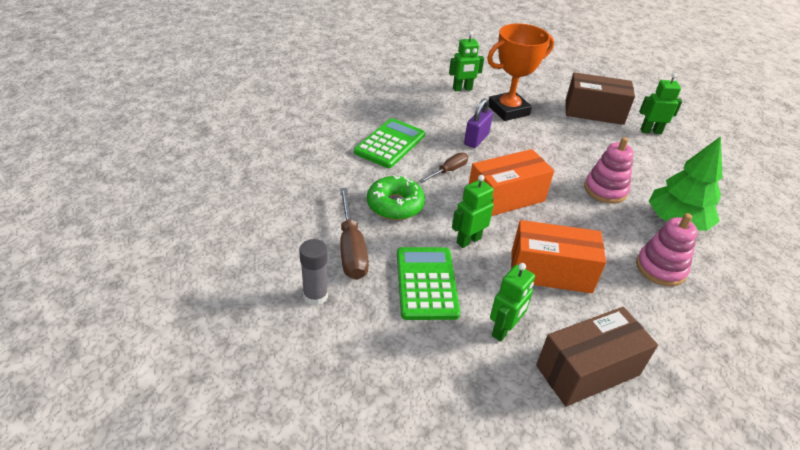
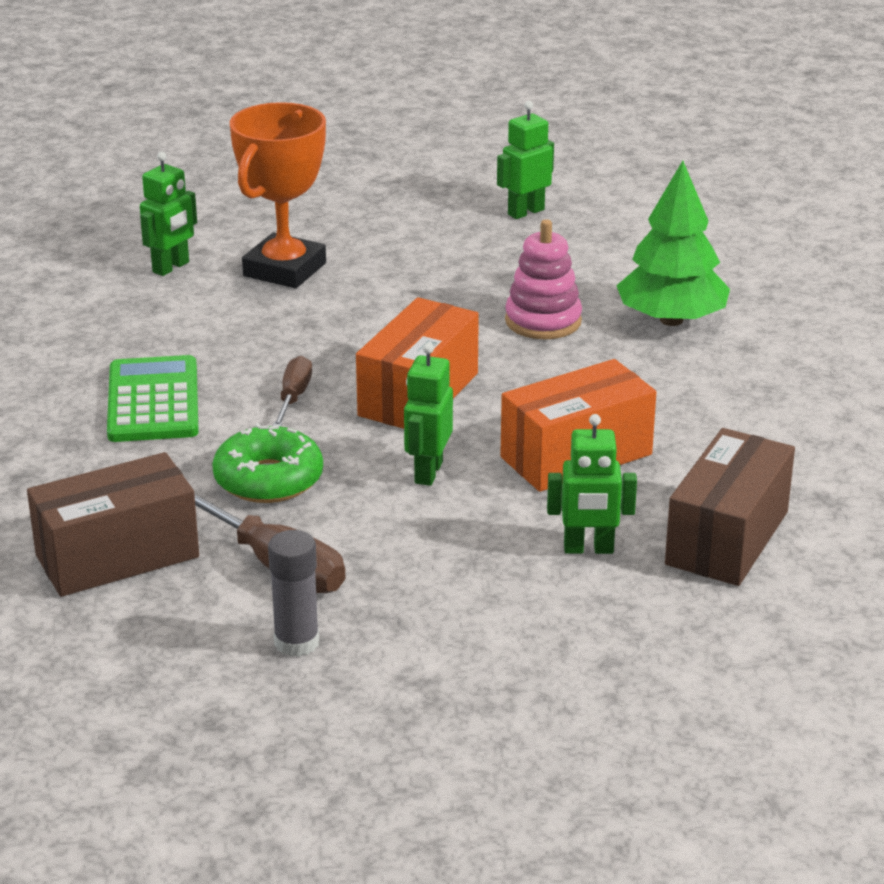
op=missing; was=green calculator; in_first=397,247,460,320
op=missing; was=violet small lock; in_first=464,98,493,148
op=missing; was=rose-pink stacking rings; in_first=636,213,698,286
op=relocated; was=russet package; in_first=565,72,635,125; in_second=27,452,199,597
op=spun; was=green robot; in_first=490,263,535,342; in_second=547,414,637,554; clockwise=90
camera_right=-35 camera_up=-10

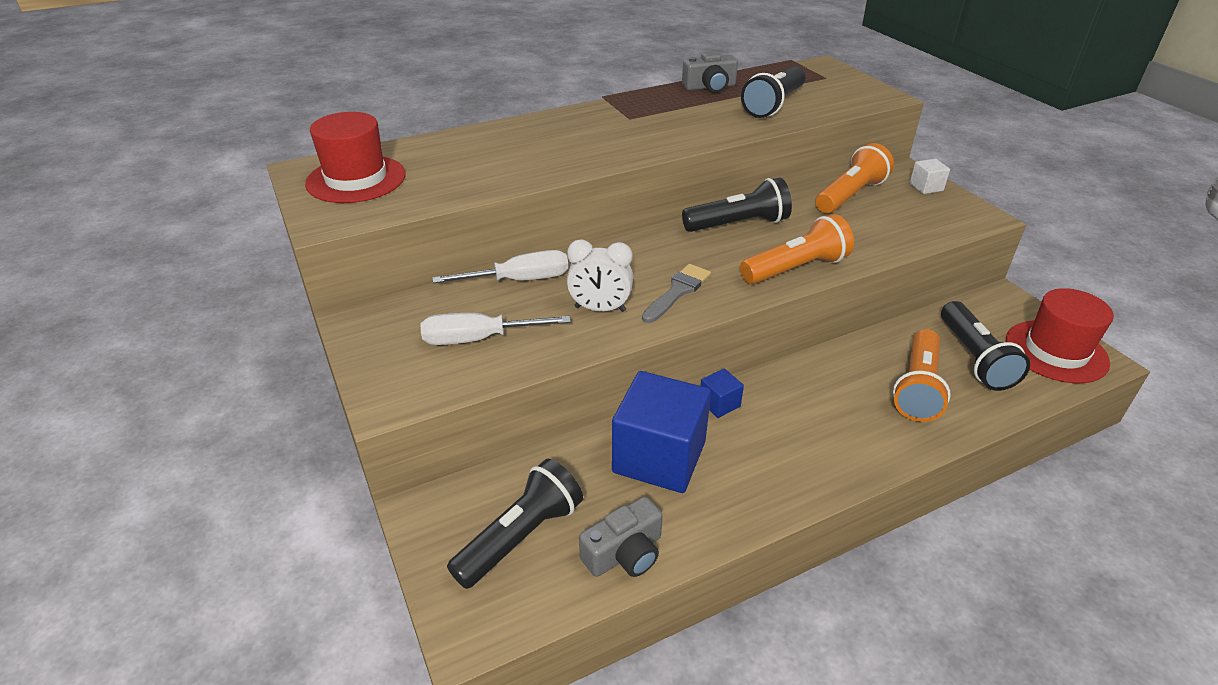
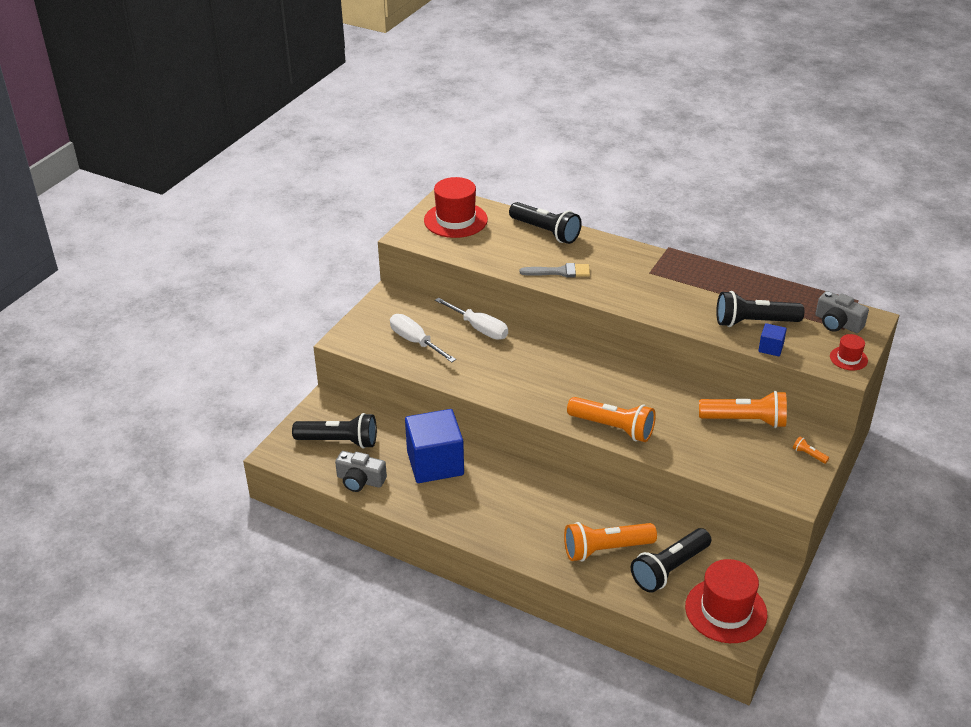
op=missing; was=pure white alarm clock; in_first=567,239,633,312
op=appeared; now=crimson hat; in_second=830,334,868,370
op=relocated; was=grey brush; in_first=642,264,711,323; in_second=520,263,590,277
op=relocated; was=grey camera; in_first=682,51,738,93; in_second=815,291,869,333
op=relocated; was=ebony torch; in_first=682,177,792,232; in_second=509,202,582,244
op=relocated; was=cobalt solid cube; in_first=701,369,744,418; in_second=758,323,787,356
op=exchanged; was=pure white solid cube; now=bright orange torch; in_first=910,159,950,194; in_second=793,437,829,464
camera_right=55 camera_up=0

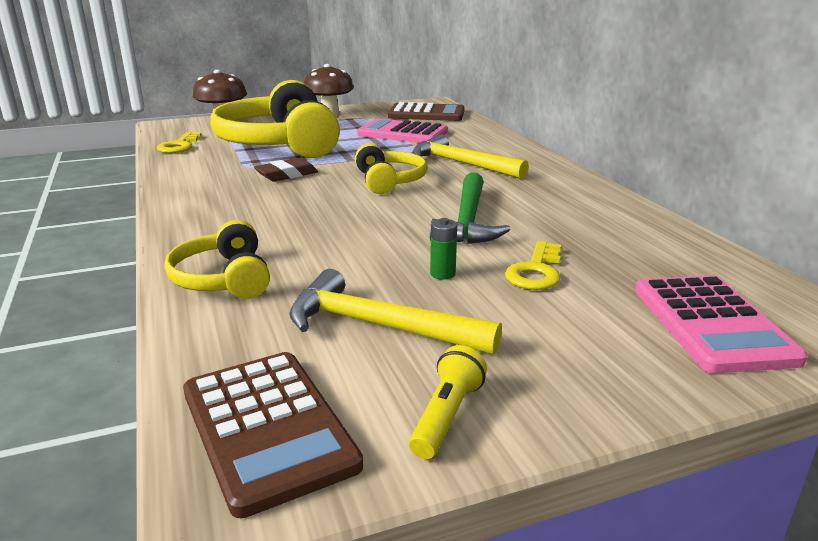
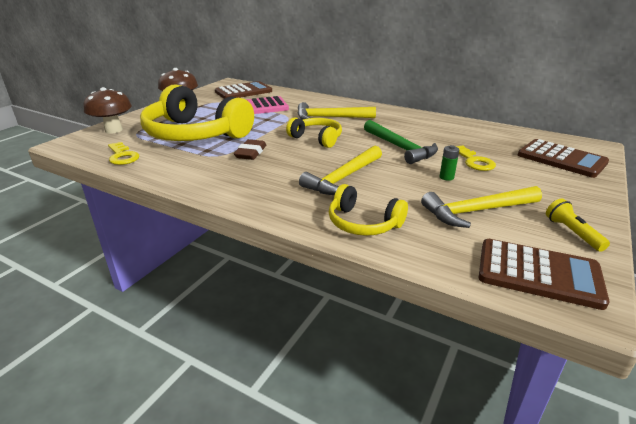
op=appeared; now=yellow claw hammer; in_second=299,146,382,195
op=colour; was=rose-pink calculator; now=russet calculator; in_first=635,275,808,373; in_second=518,139,609,178
camera_right=-40 camera_up=5

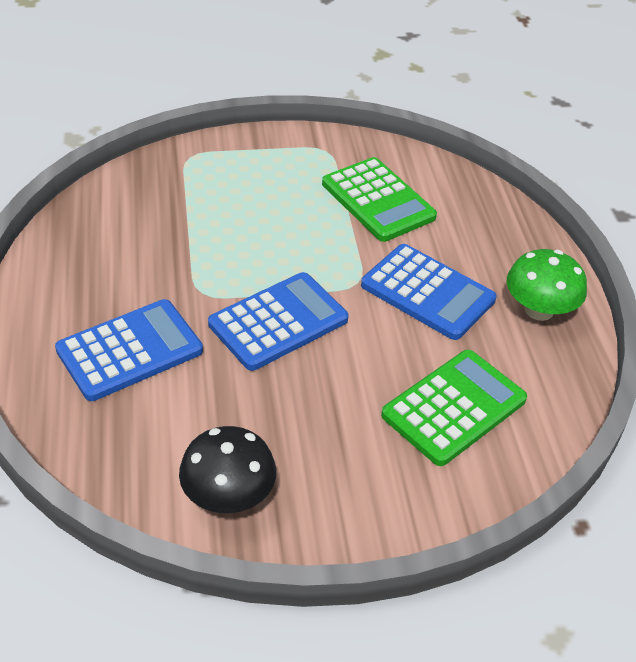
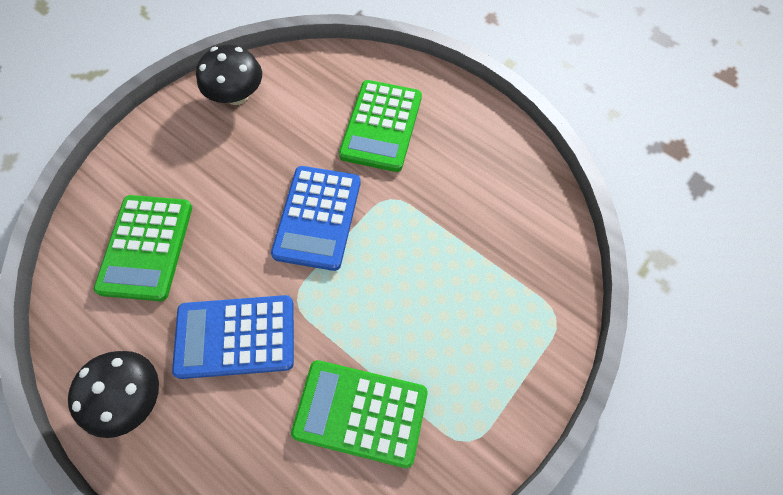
op=colour; was=cobalt calculator; now=green calculator; in_first=55,299,203,401; in_second=339,80,422,172
op=colour; was=green toadstool; now=ebony toadstool; in_first=507,249,587,321; in_second=68,351,159,438
camera_right=140 camera_up=20

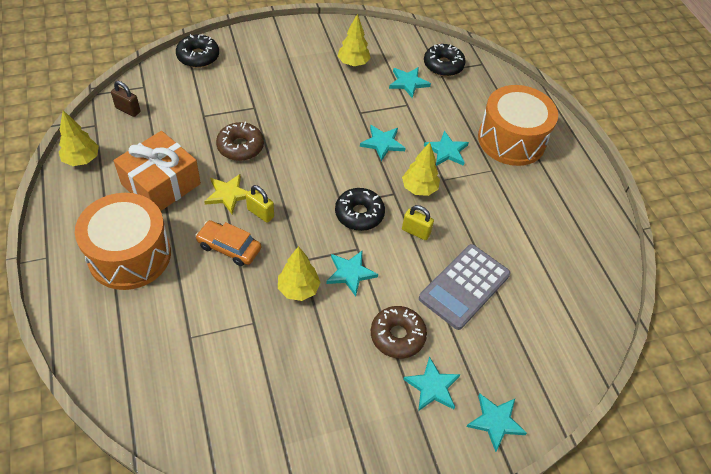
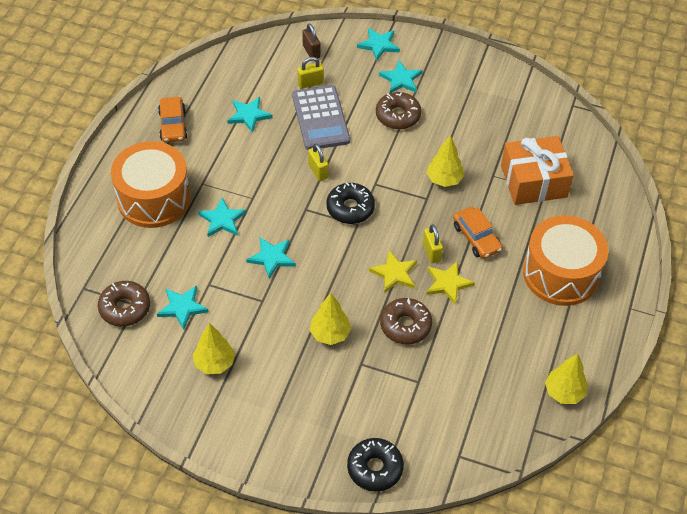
op=appeared; now=bright orange toy car; in_second=158,97,187,143
op=appeared; now=yellow small lock; in_second=297,57,324,89
op=appeared; now=yellow five-pointed star; in_second=369,250,417,293
op=relocated; was=russet small lock; in_first=111,81,141,117; in_second=302,23,320,59
op=relocated; was=bright orange wrapped gift; in_first=113,131,201,211; in_second=501,136,574,205
op=relocated; was=aqua five-pointed star; in_first=326,250,378,296; in_second=227,97,273,133
op=relocated; was=yellow toy tree; in_first=402,142,440,196; in_second=310,293,351,345
op=colour; was=ebony doughnut; now=russet doughnut; in_first=424,44,466,76; in_second=98,281,150,327
op=spun; was=grey calculator; in_first=419,244,511,330; in_second=292,85,350,150; clockwise=90
camera_right=-140 camera_up=0

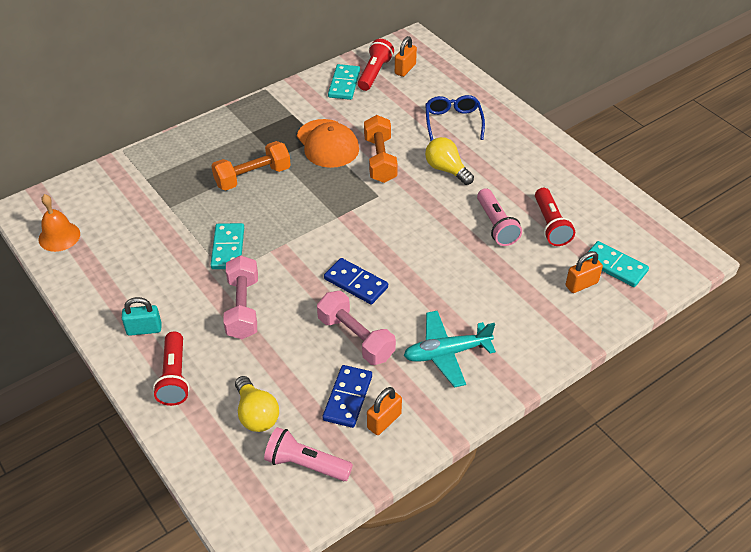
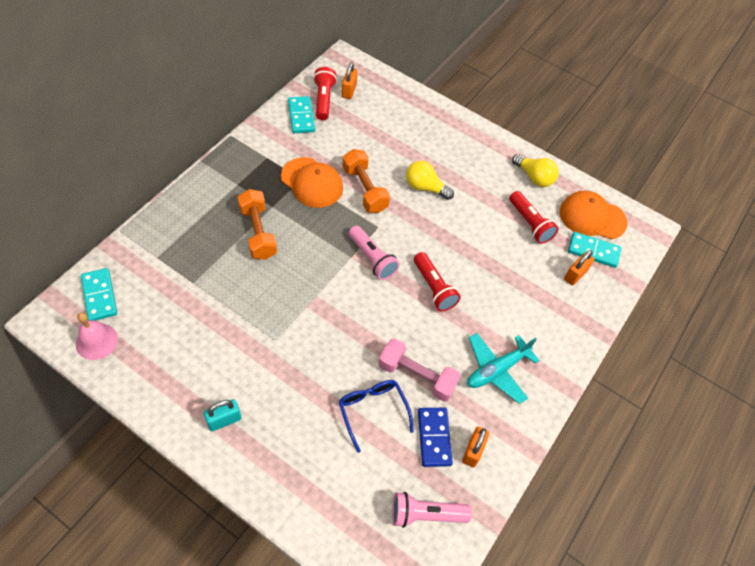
op=missing; was=rose-pink dumbbell; in_first=223,255,258,339
op=missing; was=cobalt domino tile; in_first=324,258,388,305
op=appeared; now=bright orange peaked cap; in_second=560,191,628,239
op=relocated; was=crimson torch; in_first=153,331,190,406; in_second=414,252,461,311
op=relocated; was=aqua domino tile; in_first=211,223,244,269; in_second=81,268,117,321
op=relocated; was=yellow bulb; in_first=235,376,279,432; in_second=512,154,559,187
op=relocated; was=cobalt eyeglasses; in_first=425,95,485,141; in_second=339,380,414,453
op=relocated; was=rose-pink torch; in_first=477,188,522,246; in_second=349,226,400,280
op=colour; was=bright orange bell; now=rose-pink bell; in_first=38,194,80,252; in_second=76,312,118,360
op=spun; was=bright orange dumbbell; in_first=211,141,291,191; in_second=238,189,277,260; clockwise=-60
camera_right=-25 camera_up=10

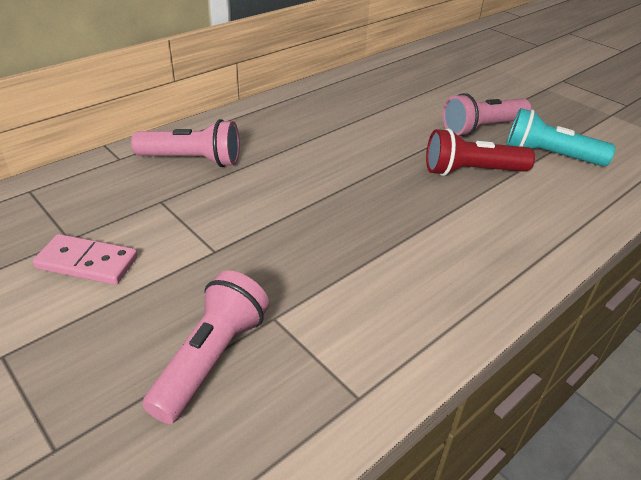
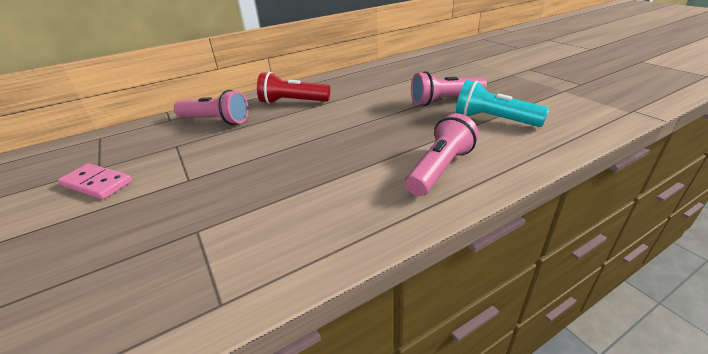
op=relocated; was=rose-pink torch; in_first=142,270,269,424; in_second=405,113,479,196
op=relocated; was=crimson torch; in_first=426,128,535,176; in_second=257,72,330,104
camera_right=15 camera_up=-5

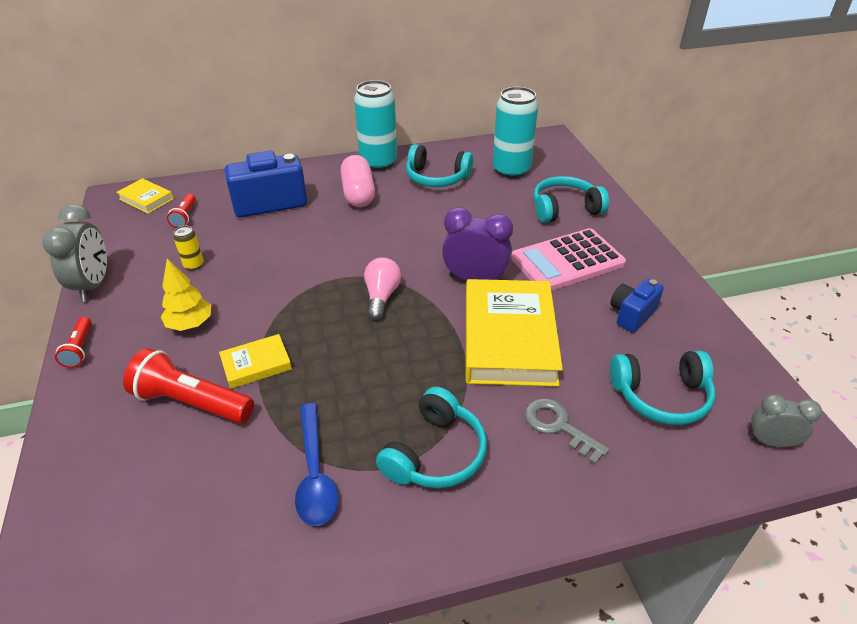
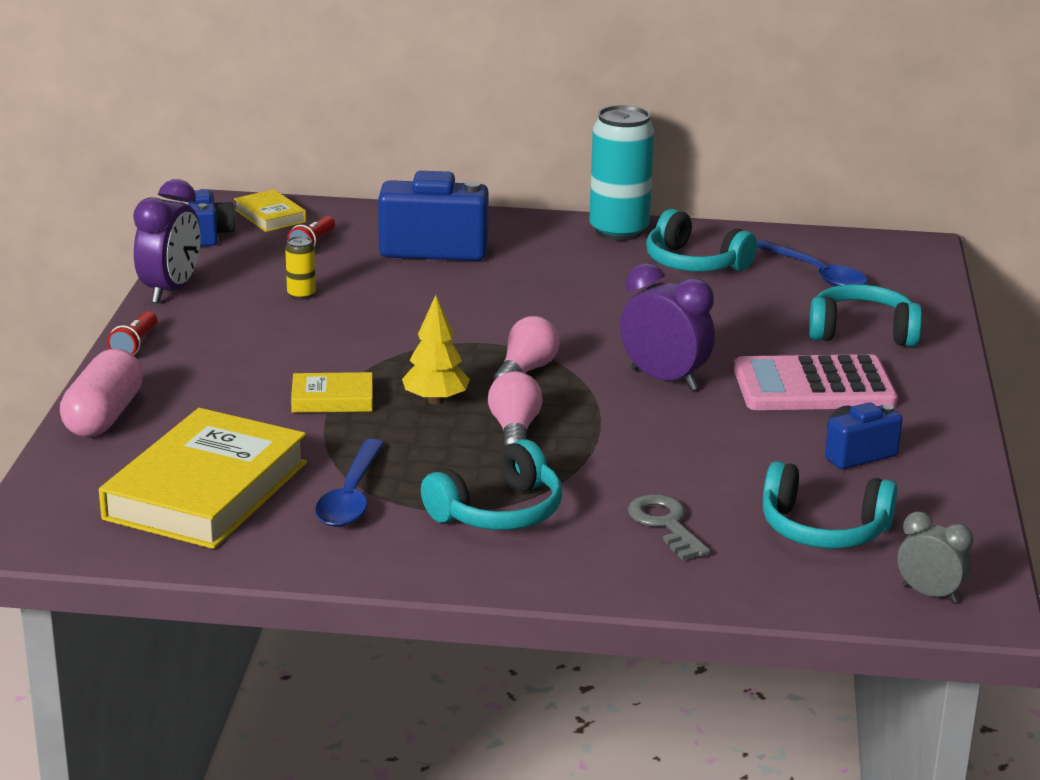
op=missing; was=crimson torch; in_first=123,348,254,424
op=appeared; now=cobalt camera; in_second=188,190,236,246
op=appeared; now=rose-pink bulb; in_second=488,371,543,447
op=relocated; was=yellow toy tree; in_first=161,258,211,331; in_second=402,295,470,405
op=relocated; was=rose-pink pill; in_first=341,155,375,207; in_second=60,349,143,437
op=relocated; was=yellow hardcover; in_first=466,279,563,387; in_second=99,408,307,549
op=exchanged; was=aqua soda can; now=cobalt teaspoon; in_first=493,87,538,178; in_second=757,240,868,287
op=colour; was=grey alarm clock; now=violet alarm clock; in_first=42,204,107,301; in_second=133,179,201,304
camera_right=20 camera_up=-15

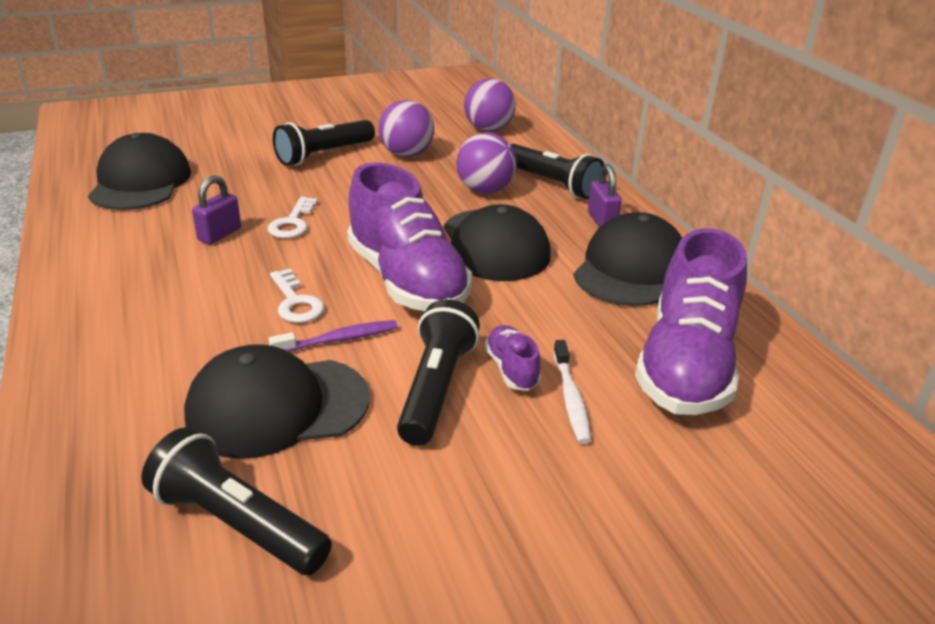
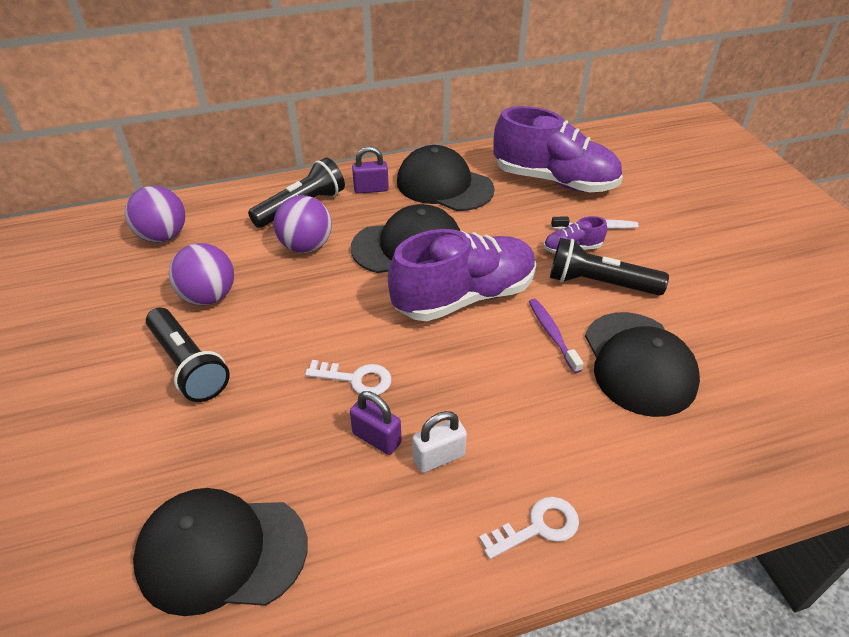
op=missing; was=ebony torch; in_first=141,427,332,575
op=appeared; now=pure white small lock; in_second=412,411,467,473
op=relocated; was=pure white door key; in_first=270,269,324,323; in_second=479,497,579,559
camera_right=-85 camera_up=10

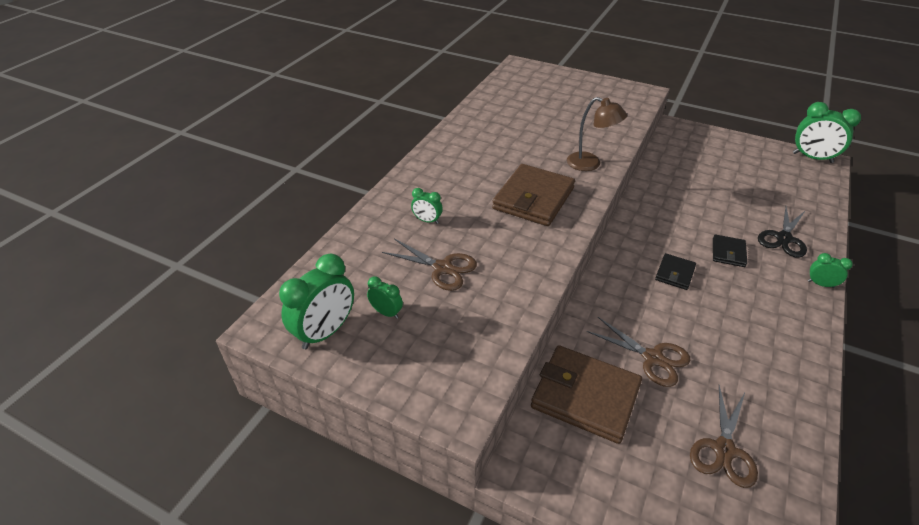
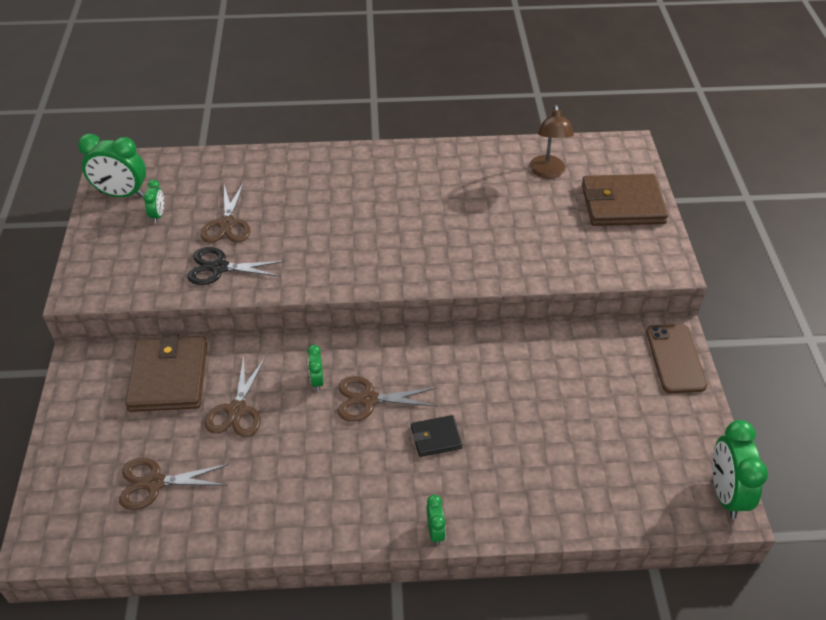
op=appeared; now=russet mobile phone; in_second=646,324,707,393
op=relocated; was=green alarm clock; in_first=411,188,443,224; in_second=307,345,324,391
op=relocated; was=russet wallet; in_first=492,164,575,226; in_second=582,174,668,226
op=relocated; was=russet reading lamp; in_first=567,97,627,171; in_second=529,105,574,179
op=relocated; was=ebony pair of scissors; in_first=758,207,807,258; in_second=187,247,285,285
op=exchanged; was=ebony wallet; now=russet pair of scissors; in_first=655,253,696,290; in_second=338,376,437,422
camera_right=60 camera_up=5

